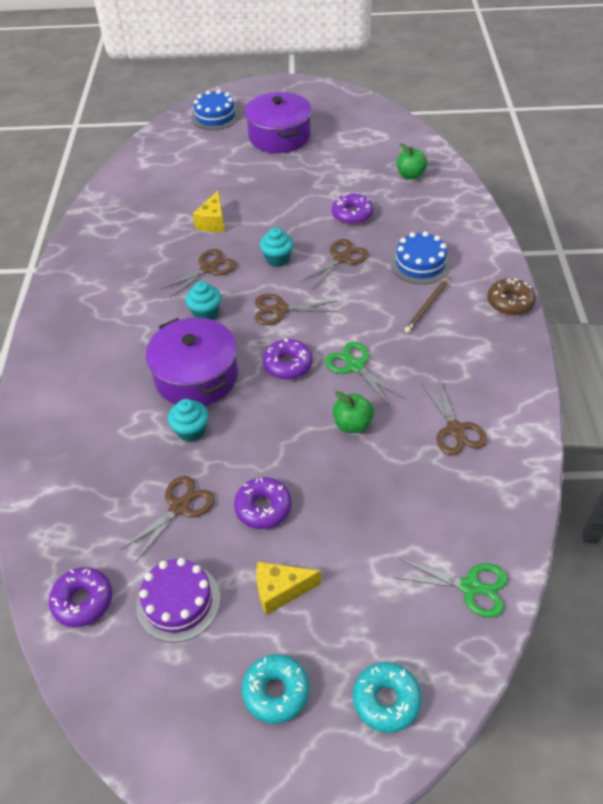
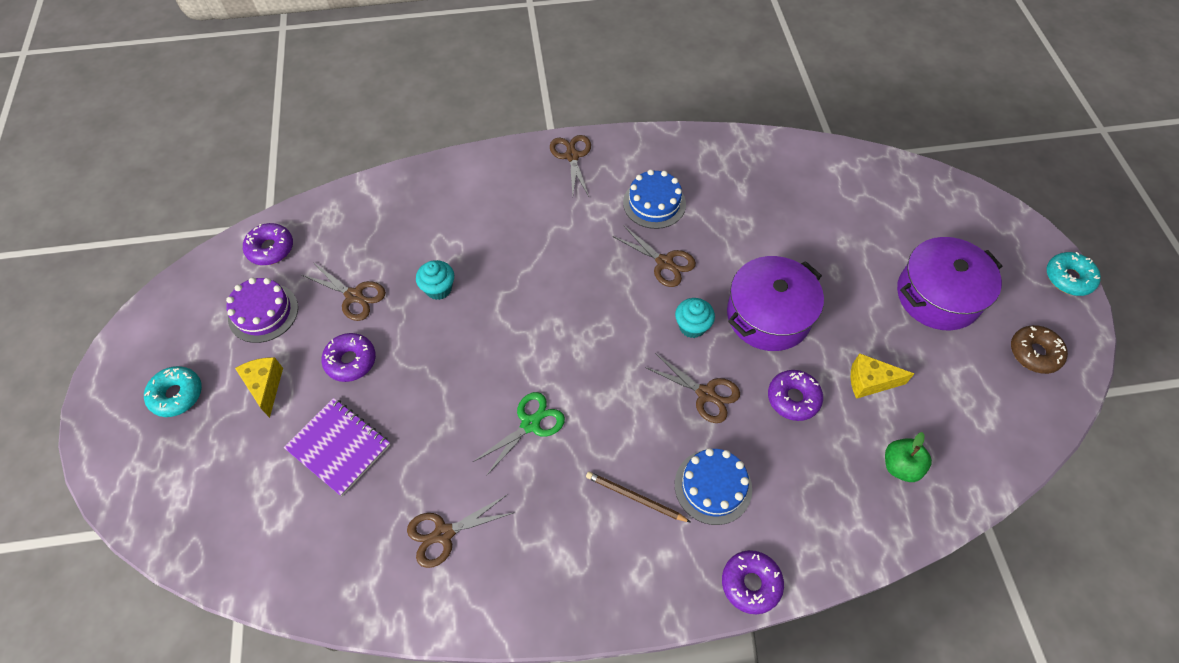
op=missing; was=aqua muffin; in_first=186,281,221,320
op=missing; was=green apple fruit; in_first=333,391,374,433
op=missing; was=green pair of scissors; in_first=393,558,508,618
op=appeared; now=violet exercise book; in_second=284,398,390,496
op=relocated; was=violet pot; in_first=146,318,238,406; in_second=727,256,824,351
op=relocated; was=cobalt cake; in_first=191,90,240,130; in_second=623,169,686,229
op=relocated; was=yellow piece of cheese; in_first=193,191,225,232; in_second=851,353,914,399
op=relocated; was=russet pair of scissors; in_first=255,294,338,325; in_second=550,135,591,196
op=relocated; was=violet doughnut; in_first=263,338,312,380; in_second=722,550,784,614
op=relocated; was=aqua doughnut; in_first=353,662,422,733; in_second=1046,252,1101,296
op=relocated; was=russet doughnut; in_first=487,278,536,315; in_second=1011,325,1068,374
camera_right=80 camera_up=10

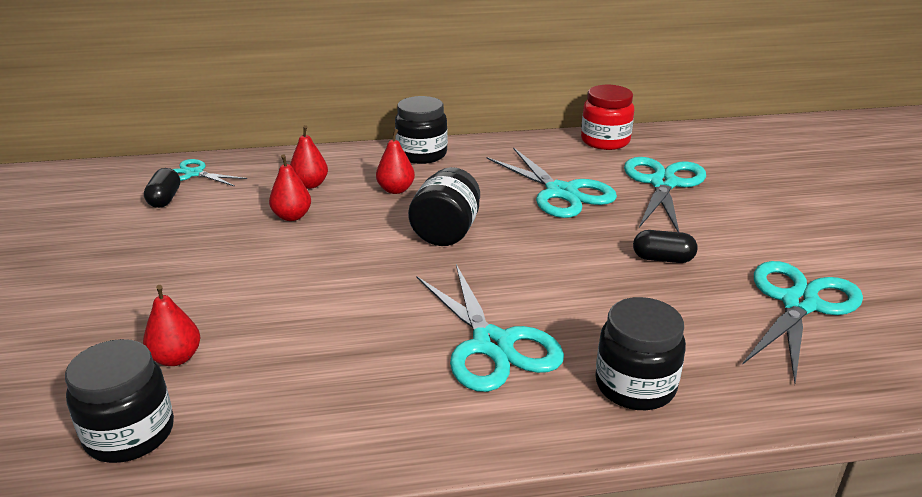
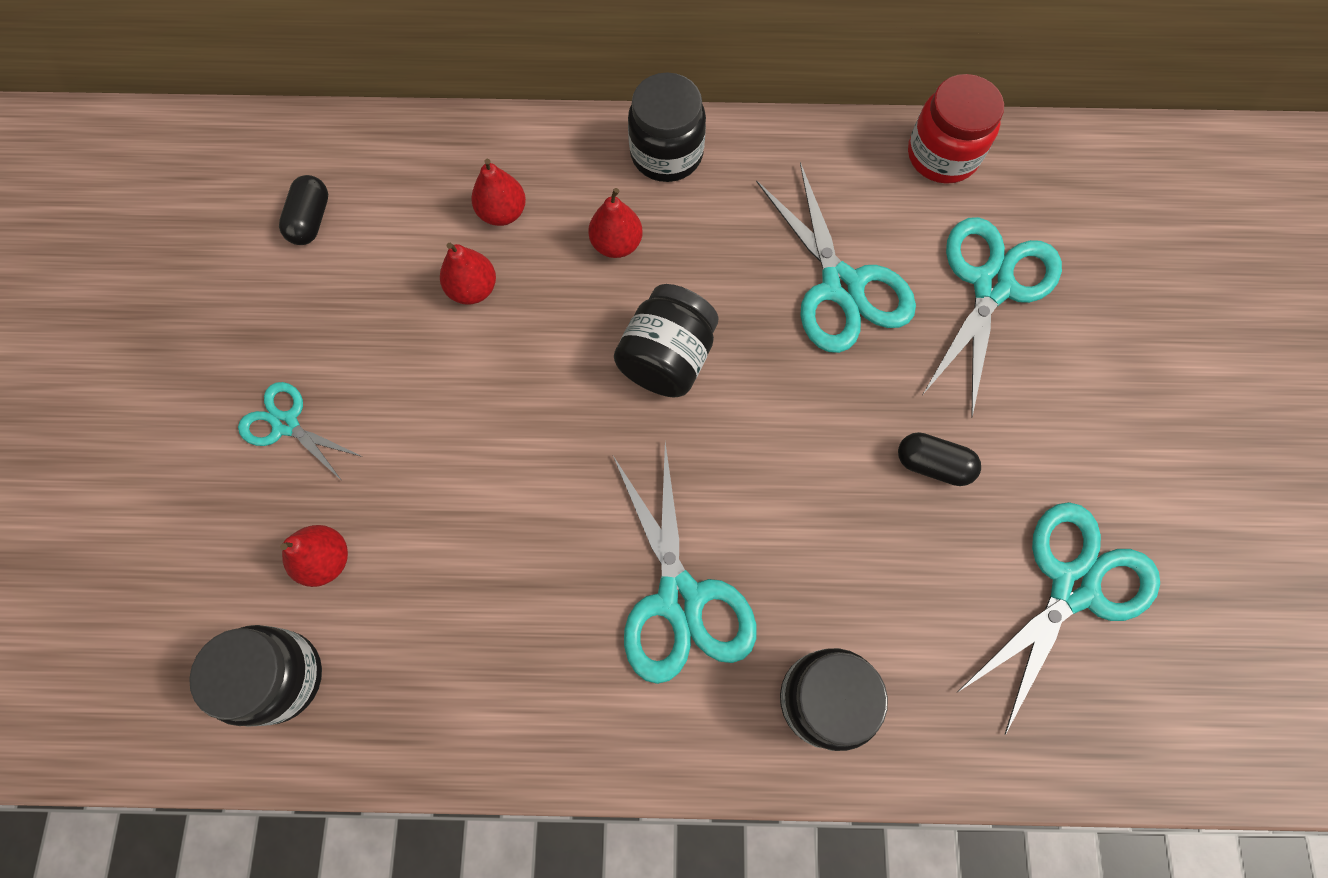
op=relocated; was=aqua pair of scissors; in_first=173,159,247,187; in_second=238,382,363,482
camera_right=10 camera_up=40

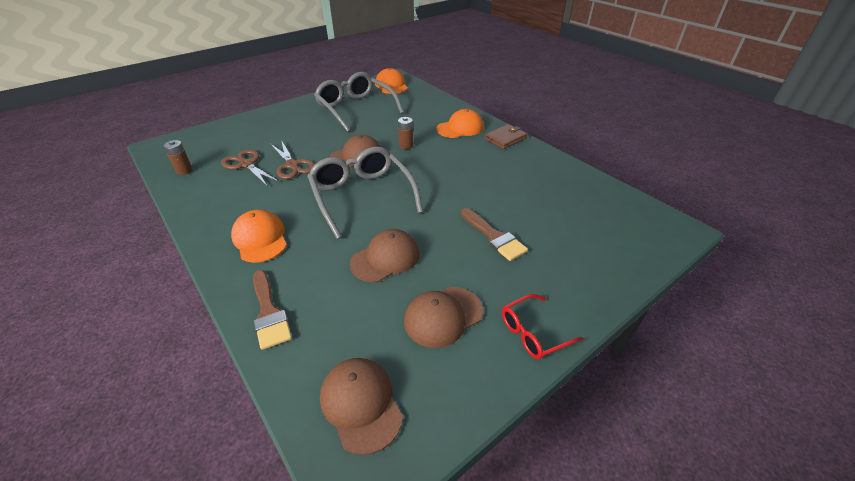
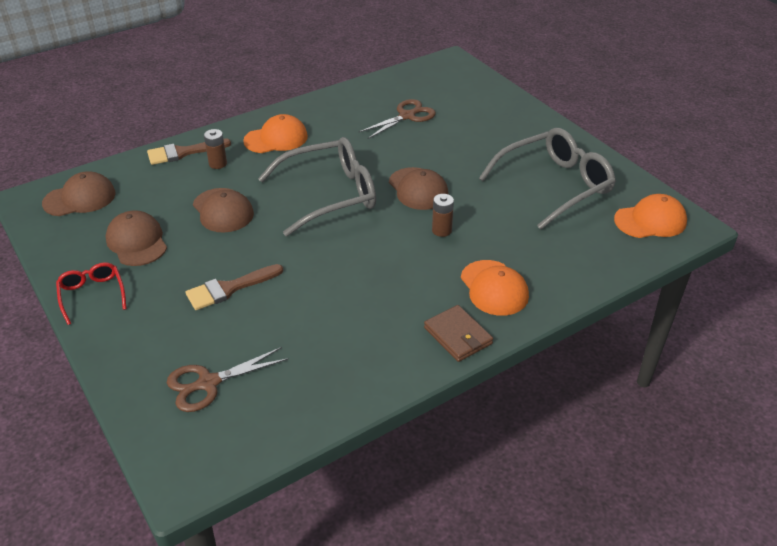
op=relocated; was=russet battery; in_first=164,140,193,175; in_second=204,129,227,169
op=relocated; was=russet pair of scissors; in_first=271,140,315,179; in_second=167,347,289,412
camera_right=95 camera_up=0

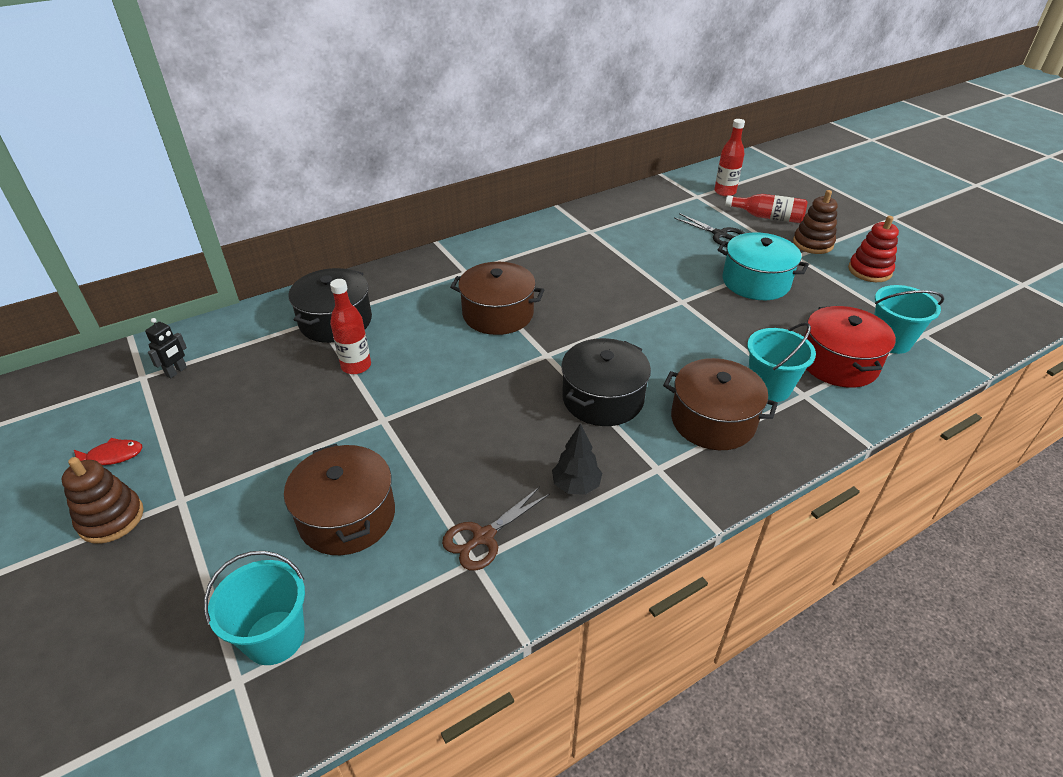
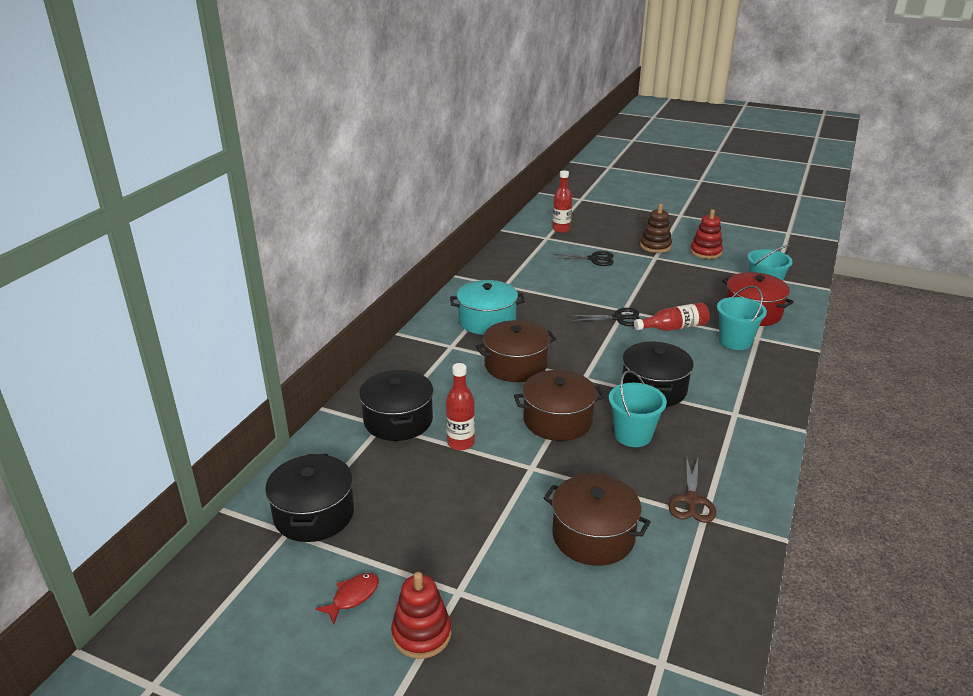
op=missing; was=ebony toy tree; in_first=552,423,602,495
op=appeared; now=ebony pair of scissors; in_second=569,308,641,326
op=relocated; was=aqua bucket; in_first=204,551,305,665; in_second=609,370,667,447
op=relocated; was=russet pot; in_first=663,358,778,450; in_second=514,370,605,441
op=relocated; was=aqua pot; in_first=717,232,809,300; in_second=450,280,525,335
op=relocated; was=crimson bottle; in_first=725,194,808,223; in_second=634,302,710,331
op=exchanged; was=ebony robot; now=ebony pot; in_first=145,318,187,378; in_second=265,454,354,542
op=colour; was=russet stacking rings; now=crimson stacking rings; in_first=62,457,144,544; in_second=391,572,451,659
camera_right=-35 camera_up=-10

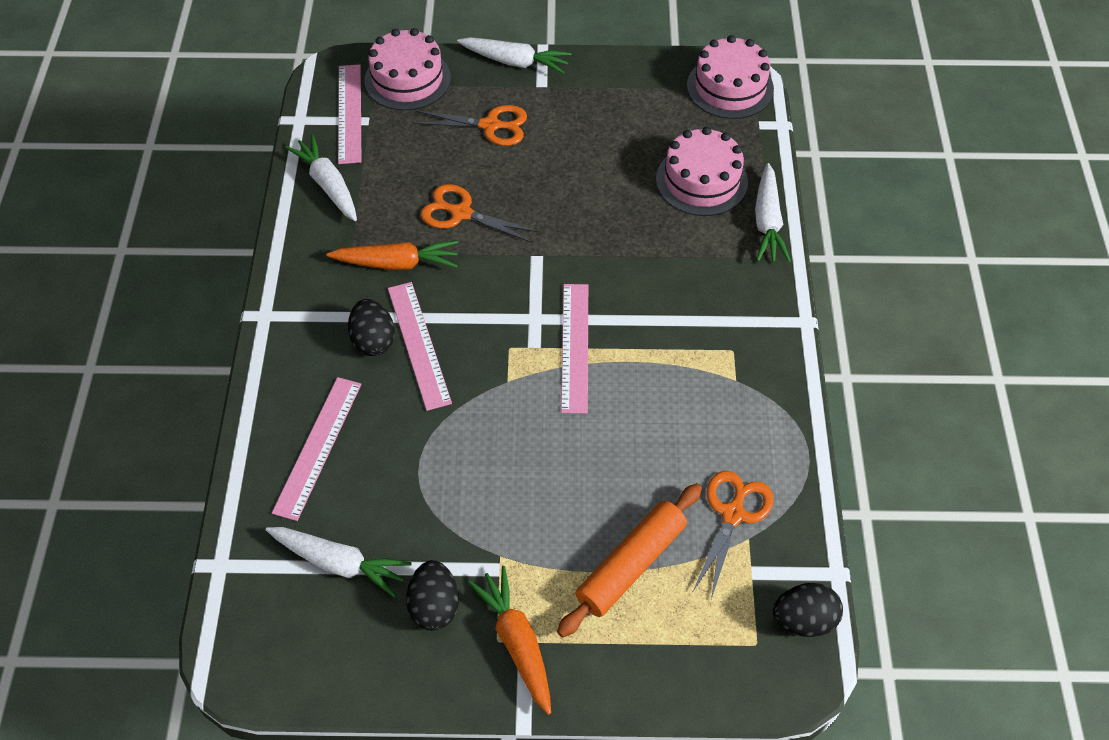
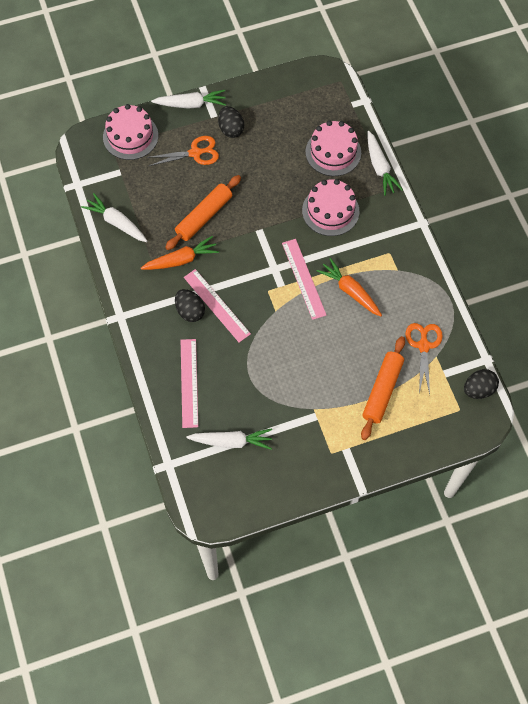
op=missing; was=rose-pink measuring stick; in_first=338,65,361,164
op=relocated; was=ebony toy egg; in_first=406,560,459,631; in_second=218,106,244,138
op=relocated; was=bright orange carrot; in_first=468,566,551,715; in_second=316,258,382,316
op=relocated; was=rose-pink cake; in_first=687,35,774,119; in_second=302,179,359,236
op=exchanged; was=bright orange pair of scissors; now=bright orange dough roller; in_first=421,184,539,243; in_second=165,175,241,250
camera_right=-20 camera_up=10

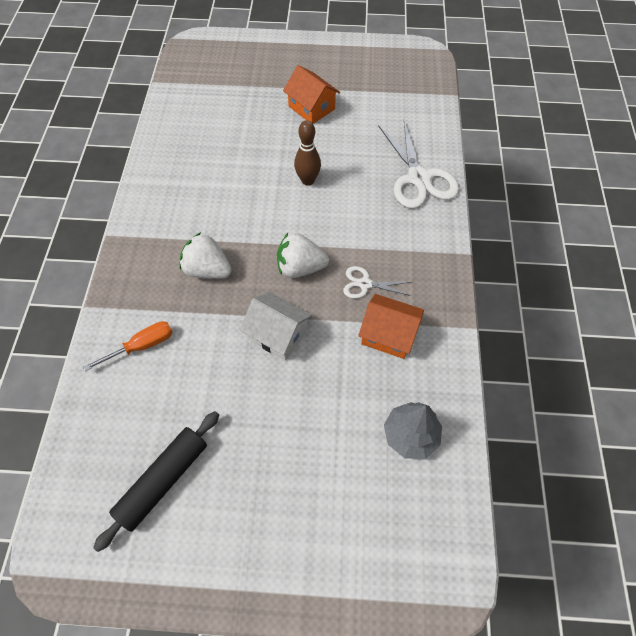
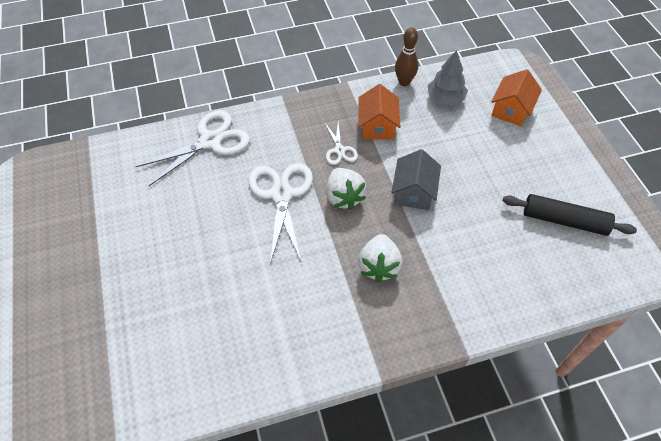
op=missing; was=bright orange flat screwdriver; in_first=83,321,173,371
op=appeared; now=pure white pair of scissors; in_second=248,163,313,264
op=relocated; was=bright orange cottage; in_first=283,65,340,124; in_second=491,69,542,126
op=relocated; was=russet skittle; in_first=294,120,321,186; in_second=395,27,418,86
op=colour; was=pure white cottage; now=grey cottage; in_first=240,292,312,361; in_second=391,149,441,210
camera_right=-110 camera_up=-5

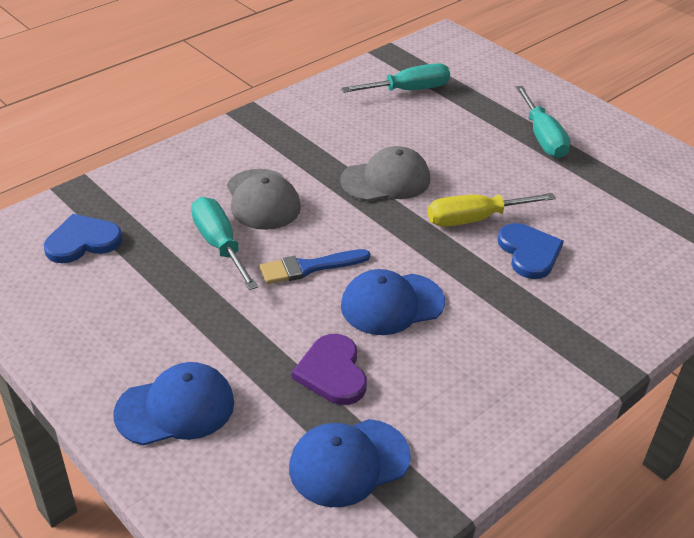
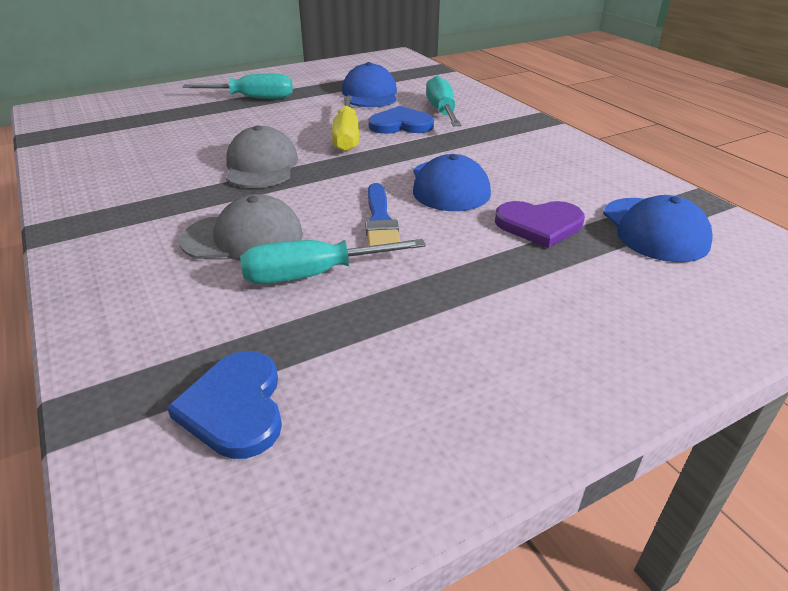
op=relocated; was=cobalt peaked cap; in_first=113,362,234,445; in_second=342,62,397,107
op=relocated; was=aqua flat screwdriver; in_first=341,63,450,93; in_second=426,76,461,126
camera_right=-75 camera_up=-5

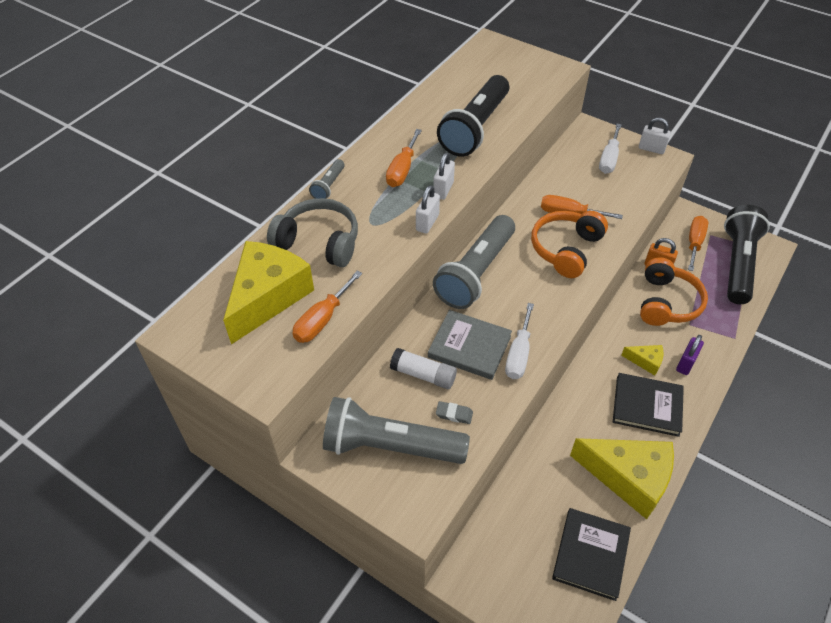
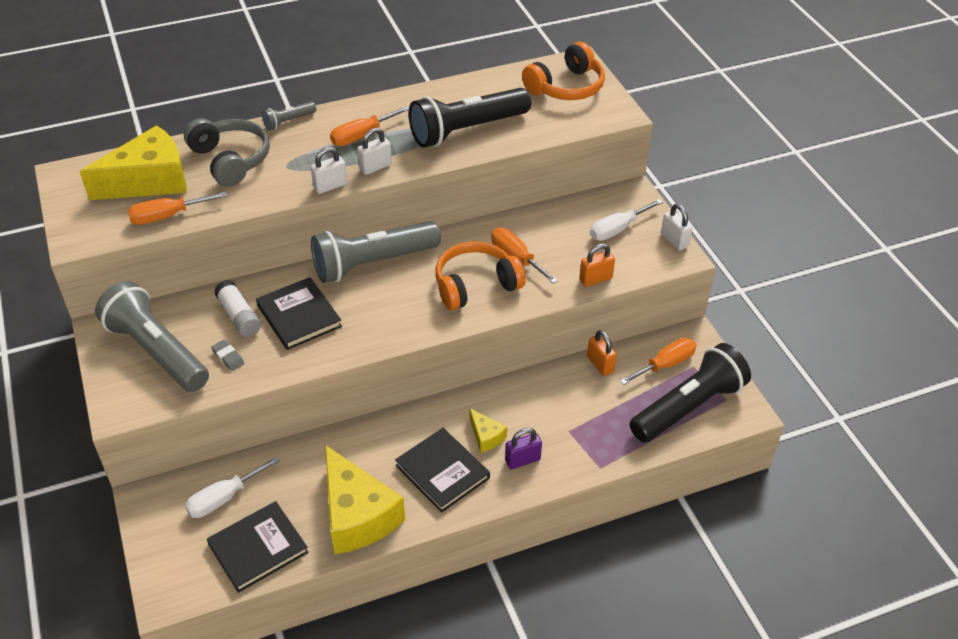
op=appeared; now=bright orange small lock; in_second=579,243,615,287
op=relocated; was=pure white flat screwdriver; in_first=505,303,534,379; in_second=185,457,280,518
op=relocated; was=bright orange over-ear headphones; in_first=640,257,708,326; in_second=522,42,605,100
op=colour; was=grey hardcover; now=ebony hardcover; in_first=428,310,512,380; in_second=256,277,342,350
camera_right=35 camera_up=-5

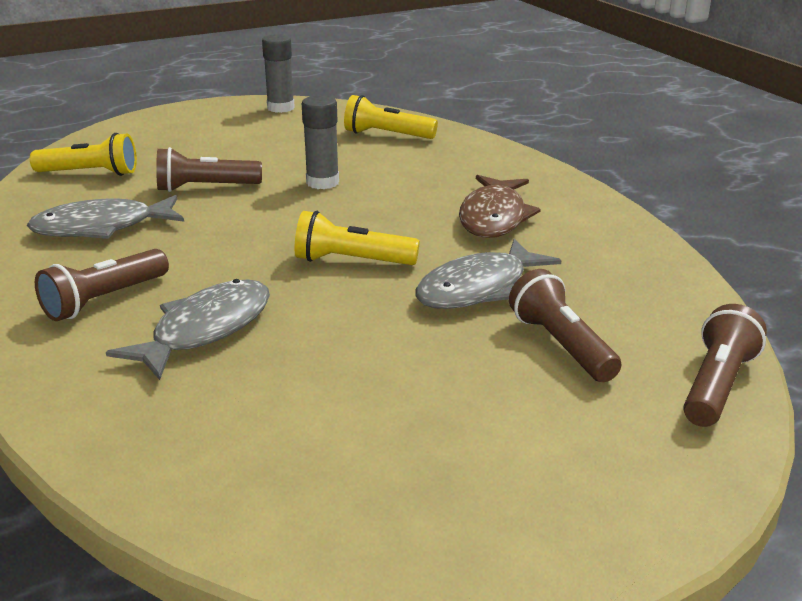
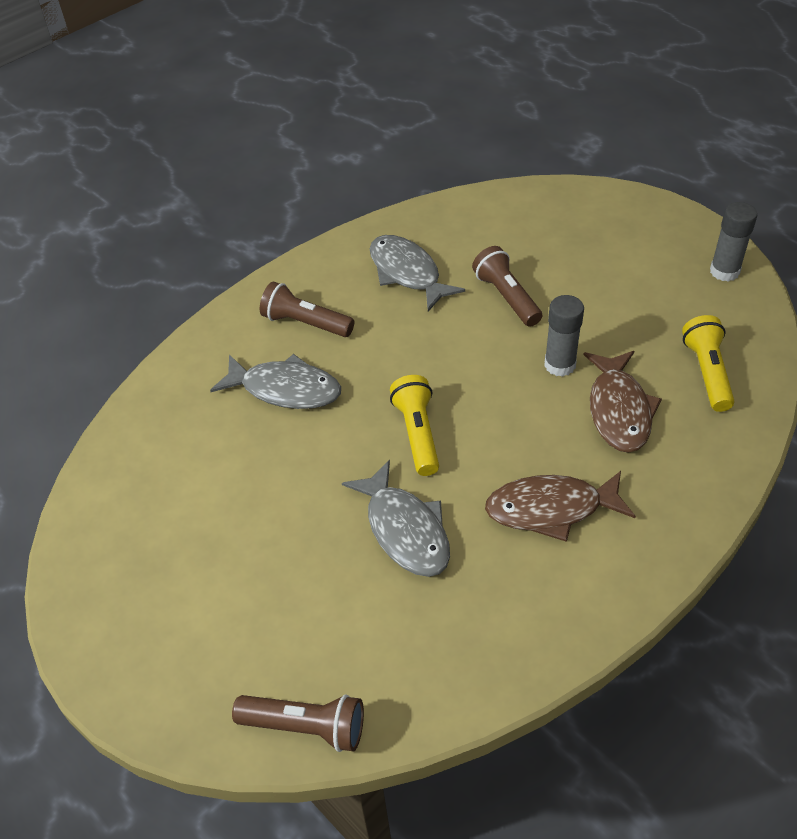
op=missing; was=yellow torch; in_first=30,133,137,176
op=missing; was=russet torch; in_first=509,269,622,382
op=appeared; now=russet fish; in_second=583,351,662,453
op=spun; was=grey fish; in_first=415,239,561,309; in_second=342,460,450,577; clockwise=-150
camera_right=75 camera_up=20

